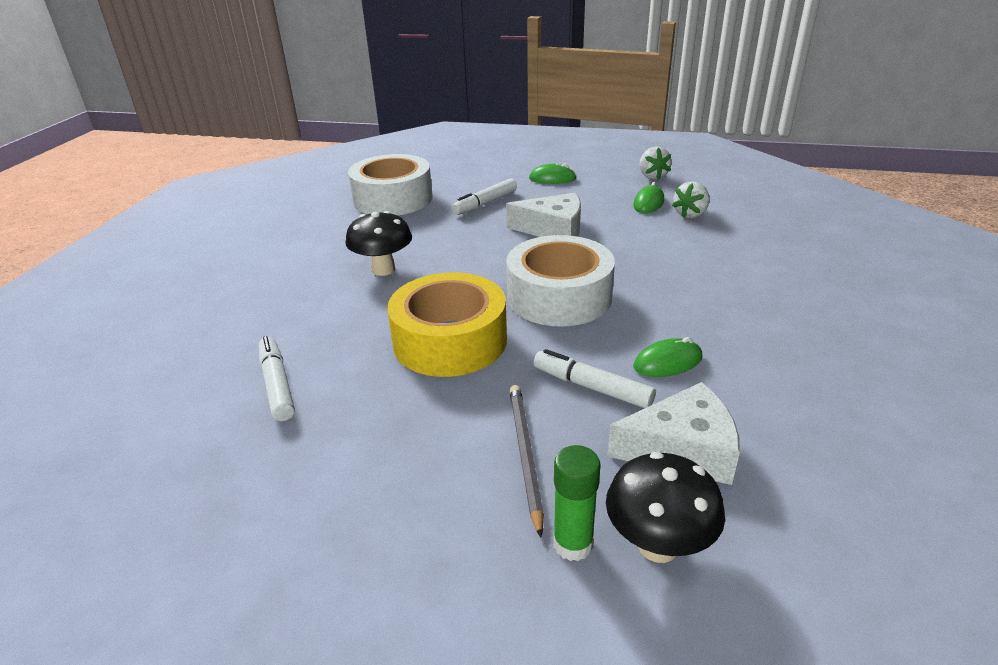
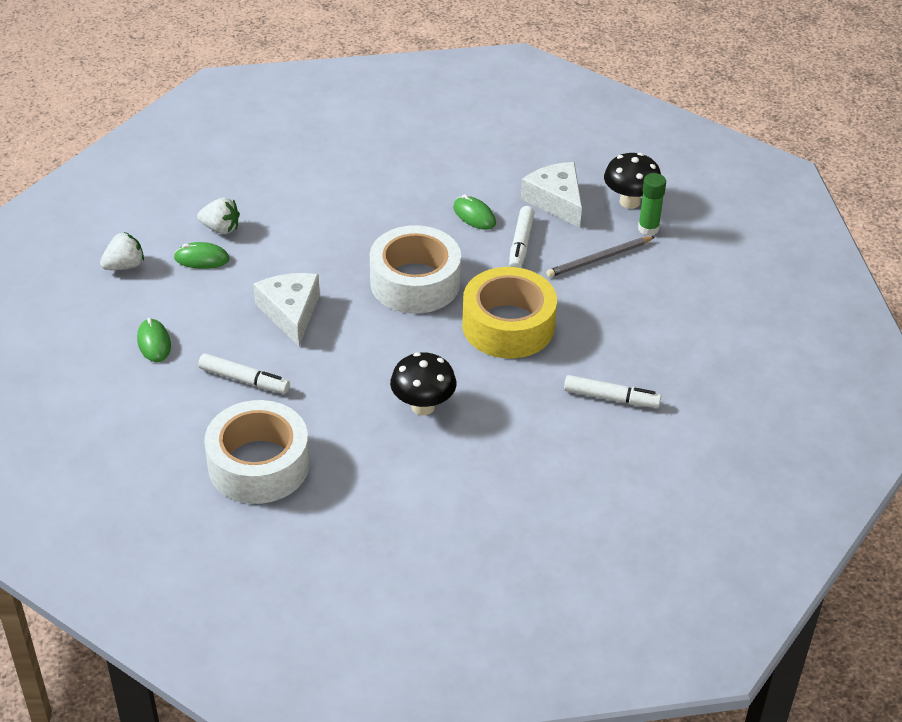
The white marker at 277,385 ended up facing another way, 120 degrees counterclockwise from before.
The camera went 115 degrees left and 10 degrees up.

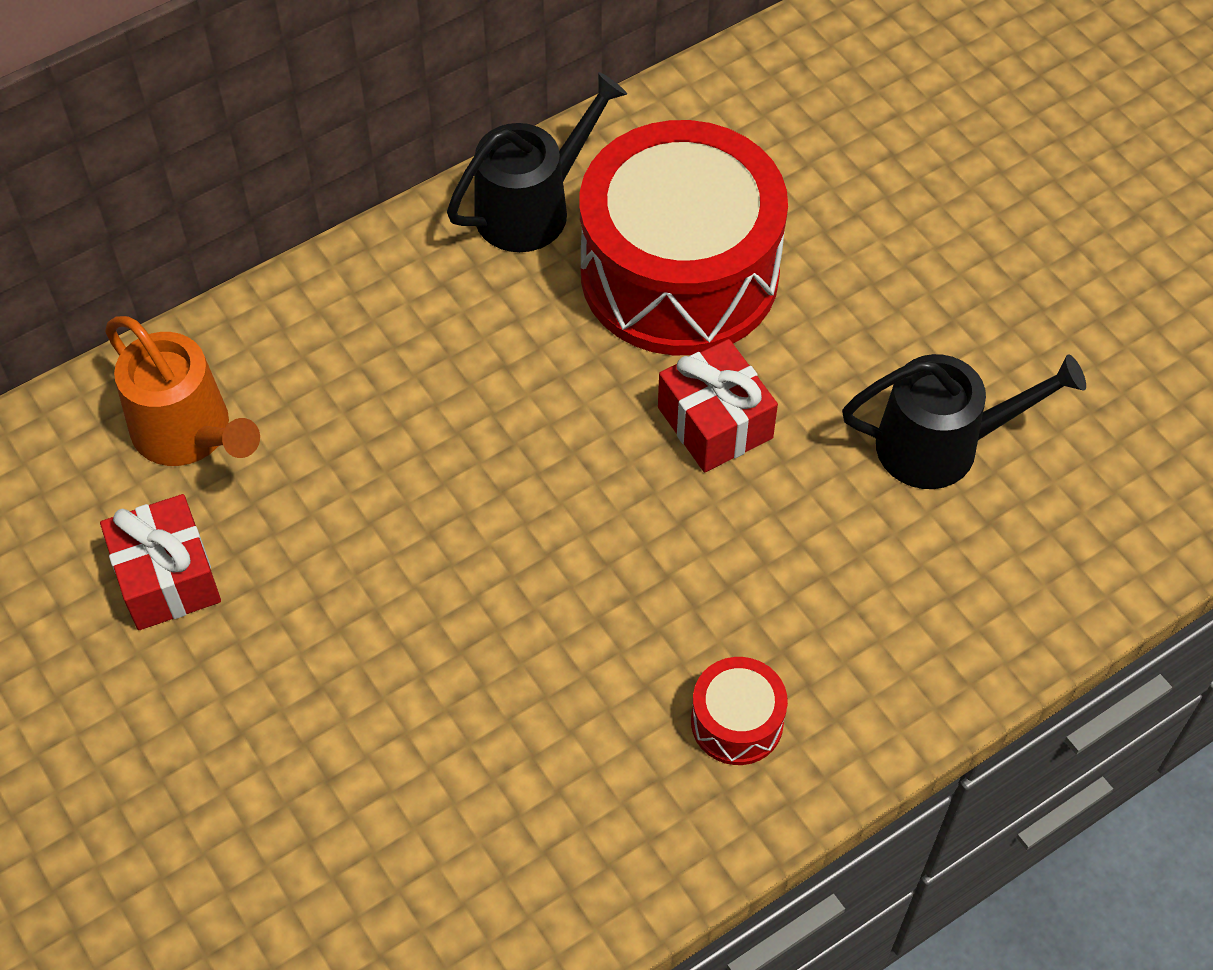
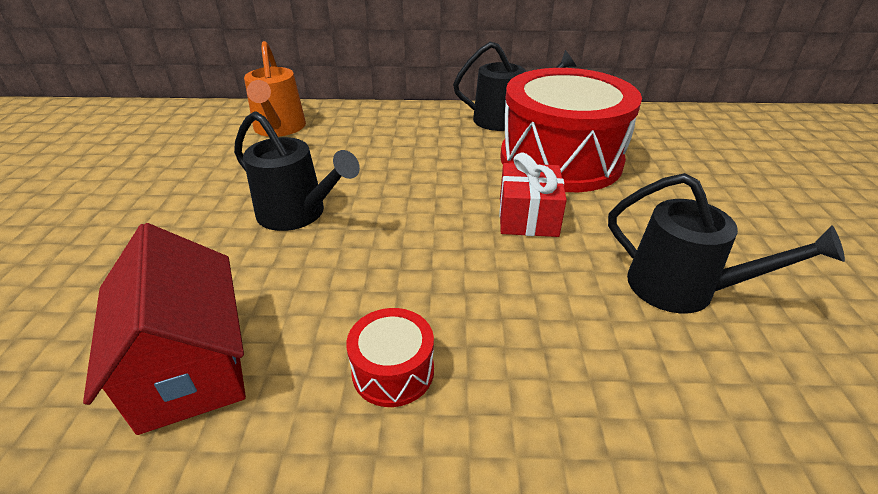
The second view lost the red gift at 167,578.
The second view gained the red house at 190,365.
The second view gained the black watering can at 297,214.
The camera went 35 degrees right and 20 degrees down.

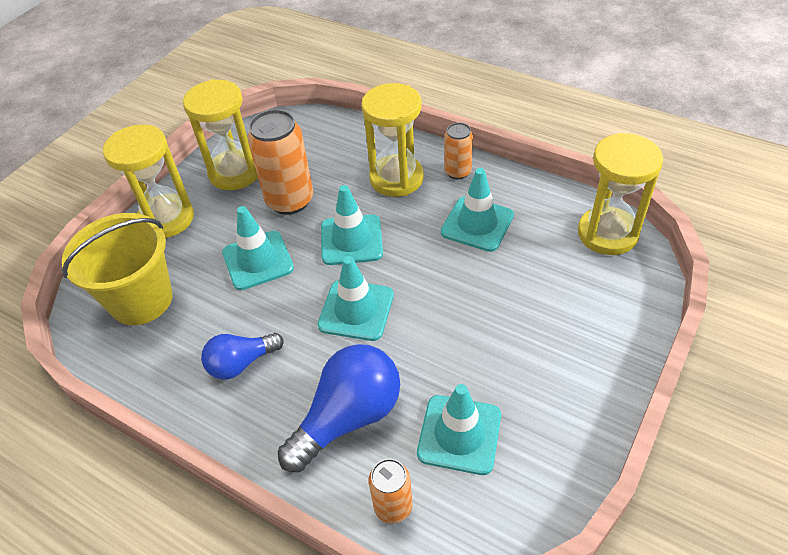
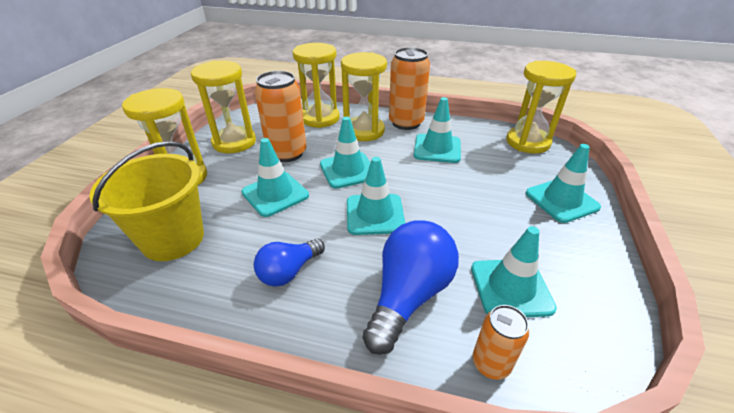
The size of the orange can at 457,172 changed by a factor of 1.79.
The second view gained the yellow hourglass at 320,118.
The second view gained the turquoise traffic cone at 561,200.
The camera went 20 degrees left and 10 degrees down.

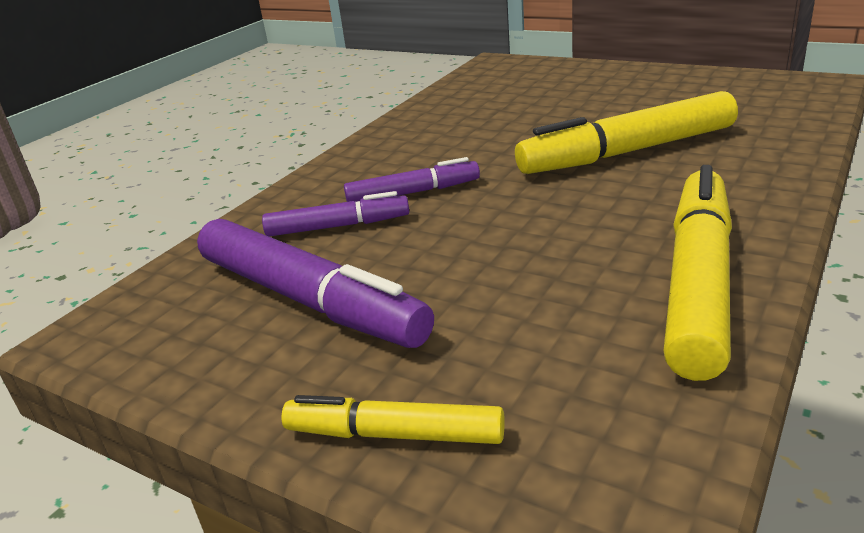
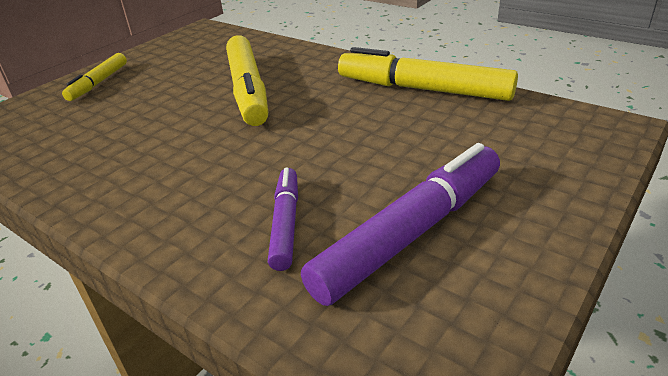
The yellow marker ended up elsewhere, having gone from 394,434 to 98,83.
The second view lost the purple marker at 413,193.
The camera went 85 degrees left and 5 degrees up.

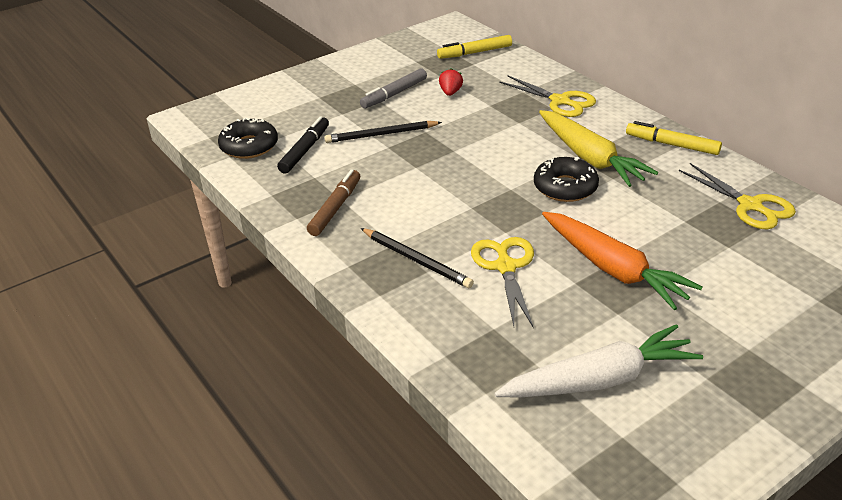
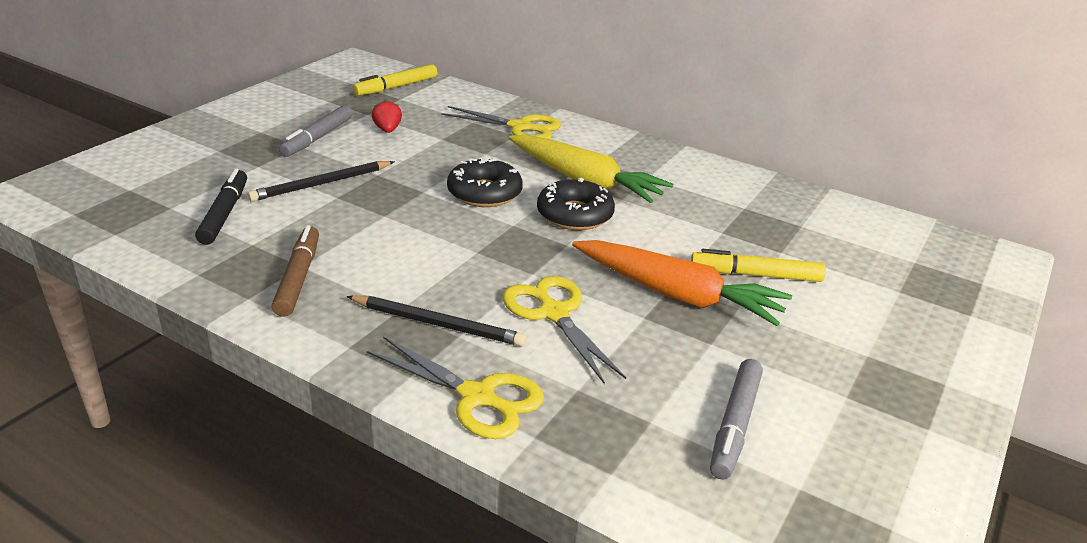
The black donut ended up elsewhere, having gone from 249,146 to 484,193.
Where the white carrot stood at 599,380, the grey marker came to stand at 735,425.
The yellow marker ended up elsewhere, having gone from 672,145 to 755,275.
The yellow scissors ended up elsewhere, having gone from 750,205 to 477,397.
The camera went 25 degrees left and 5 degrees down.

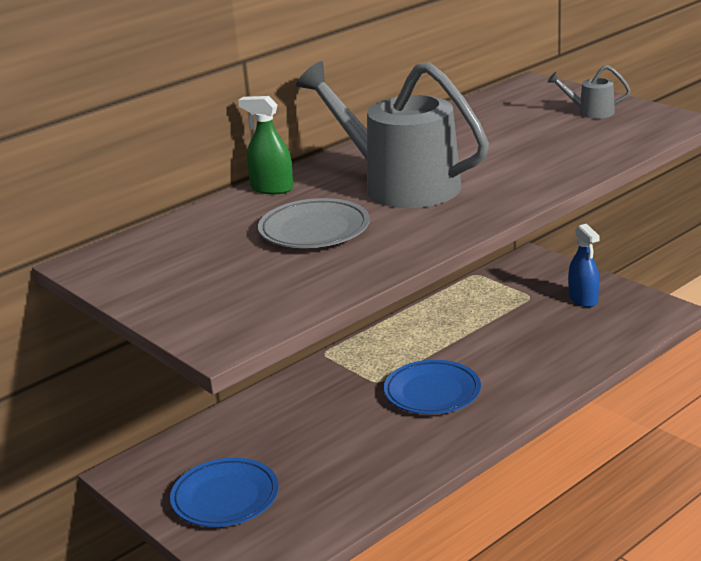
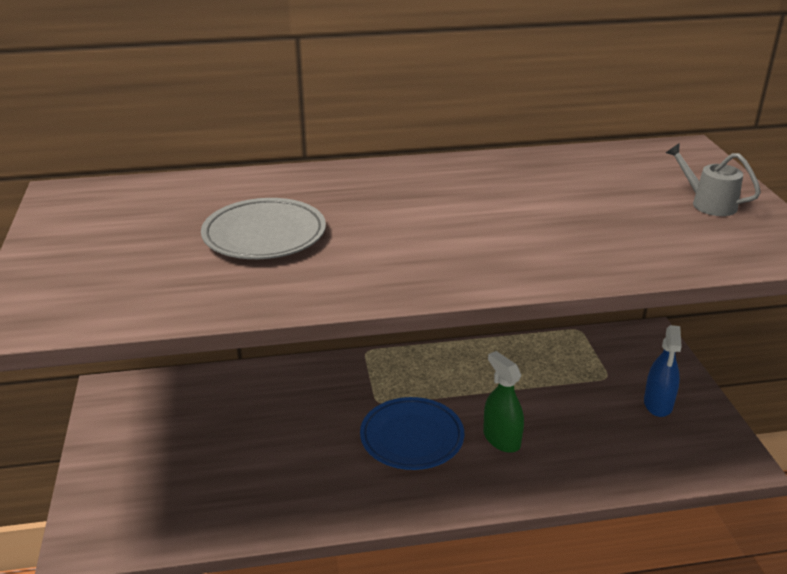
The second view lost the blue plate at 225,498.
The green spray bottle ended up elsewhere, having gone from 272,188 to 501,439.
The second view lost the grey watering can at 400,185.
The camera went 30 degrees right and 5 degrees up.

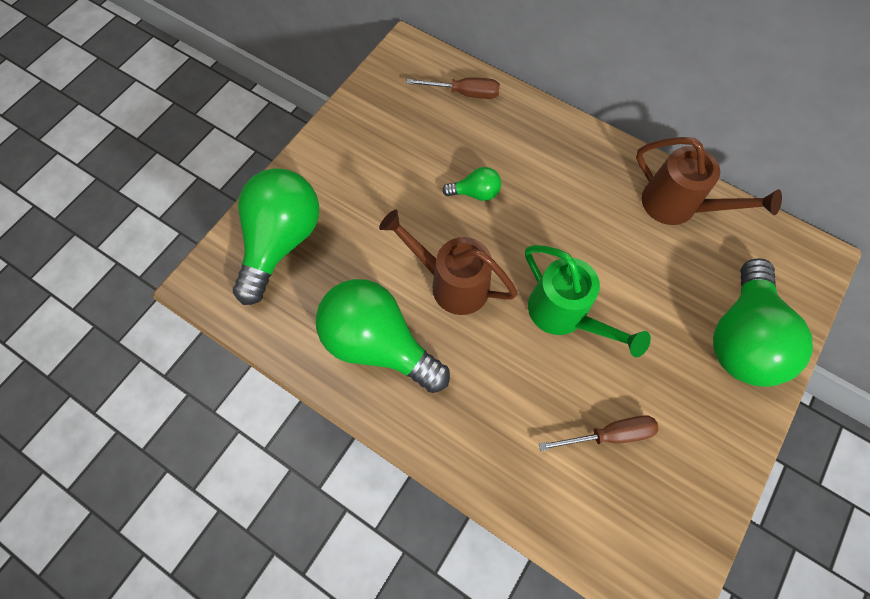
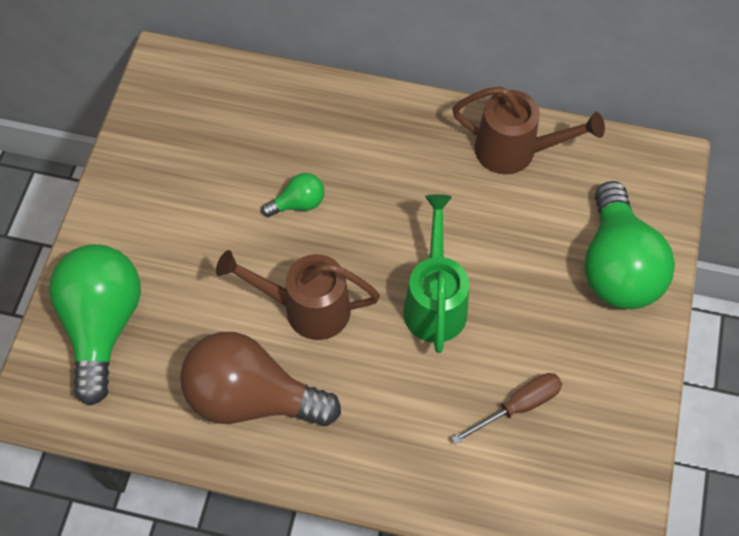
What was the green light bulb at 378,343 turned into the brown light bulb at 252,397.
The second view lost the brown screwdriver at 464,93.
The green watering can at 564,314 ended up facing another way, 120 degrees counterclockwise from before.
The camera went 20 degrees left and 5 degrees down.

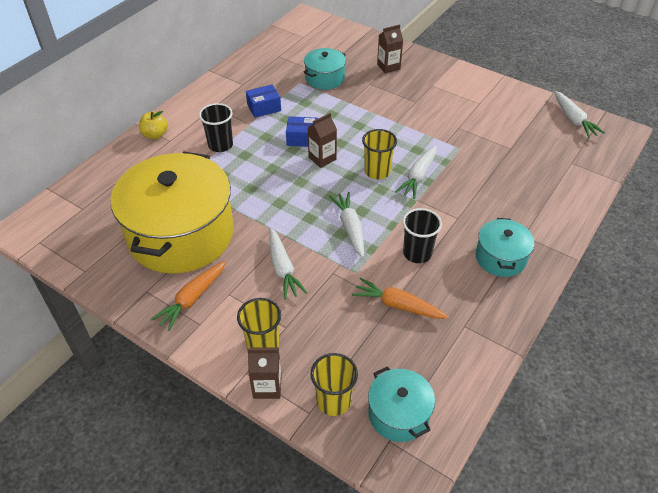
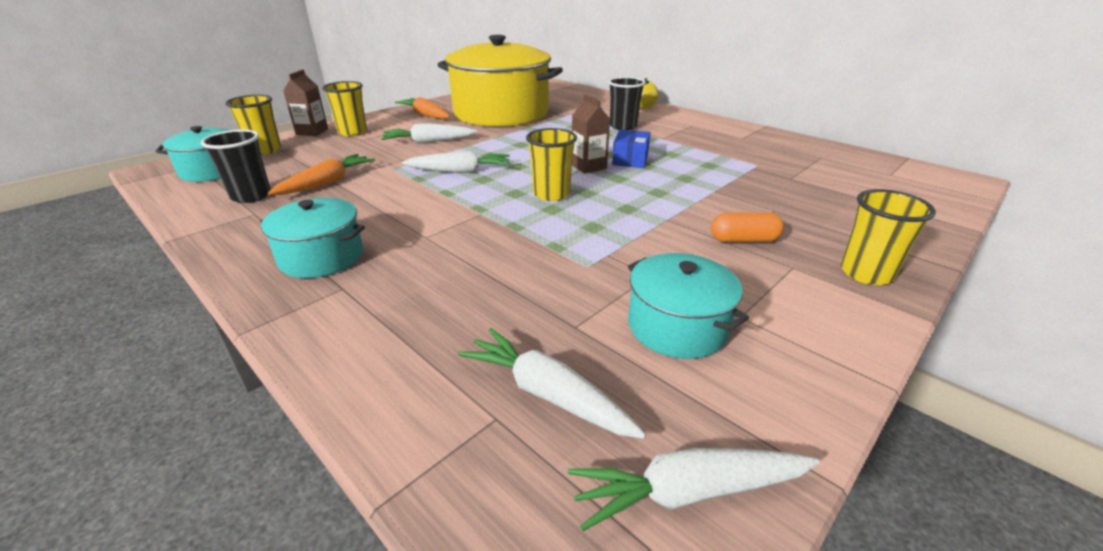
The second view lost the blue box at 264,108.
The turquoise pot ended up elsewhere, having gone from 325,78 to 677,326.
The second view lost the brown carton at 388,67.
The white carrot ended up elsewhere, having gone from 418,176 to 547,394.
The black cup ended up elsewhere, having gone from 417,253 to 251,196.
The second view gained the orange capsule at 744,240.
The second view gained the yellow cup at 866,273.
The camera went 100 degrees right and 15 degrees down.

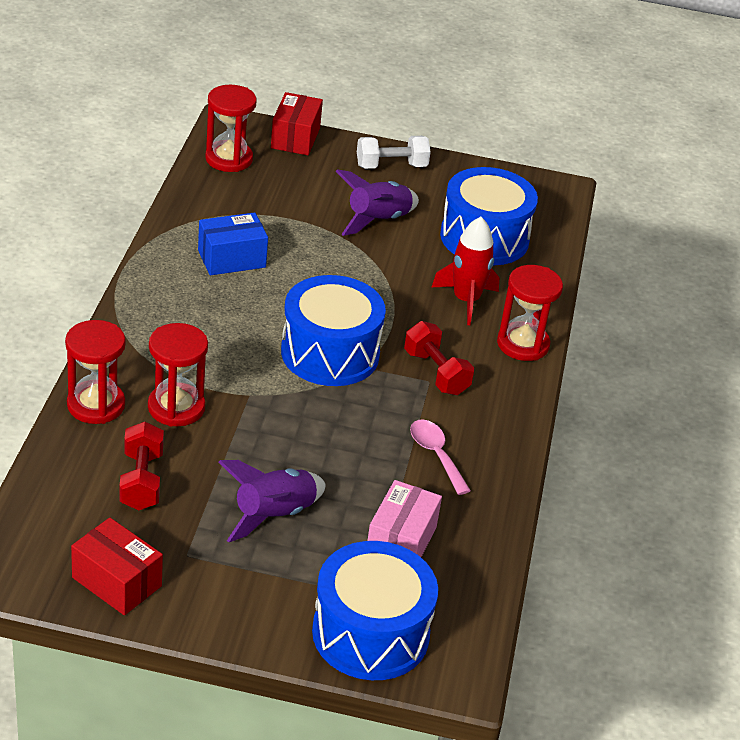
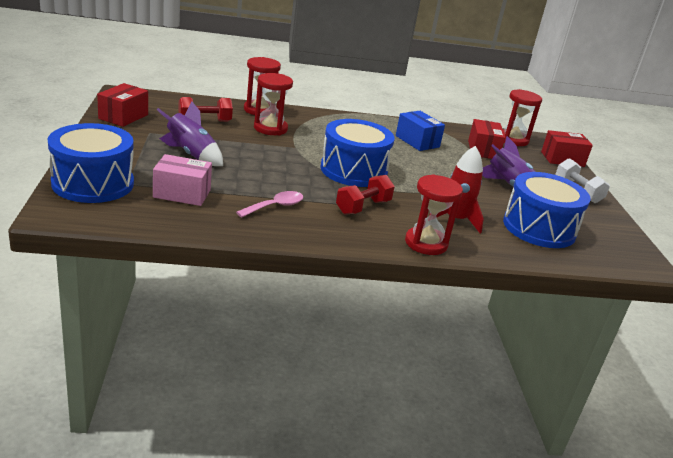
The second view gained the red box at 483,150.
The camera went 75 degrees right and 10 degrees down.

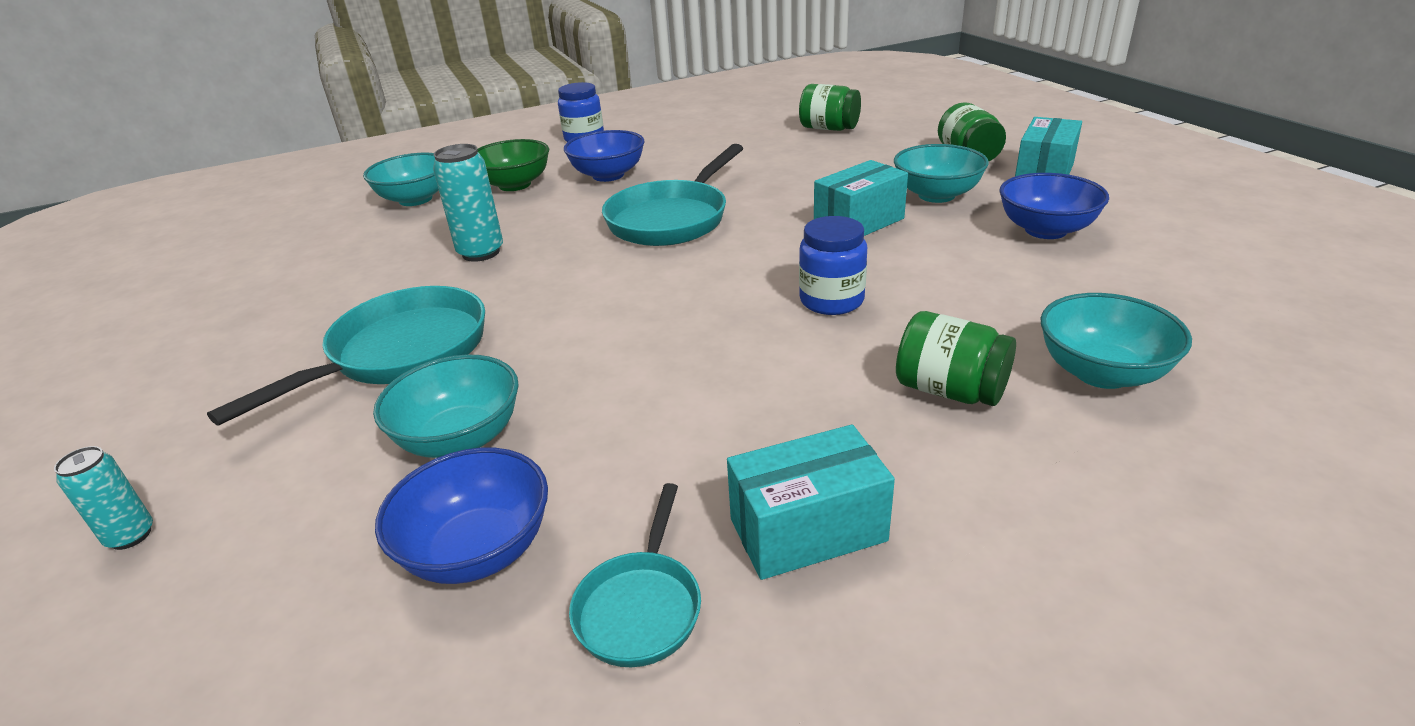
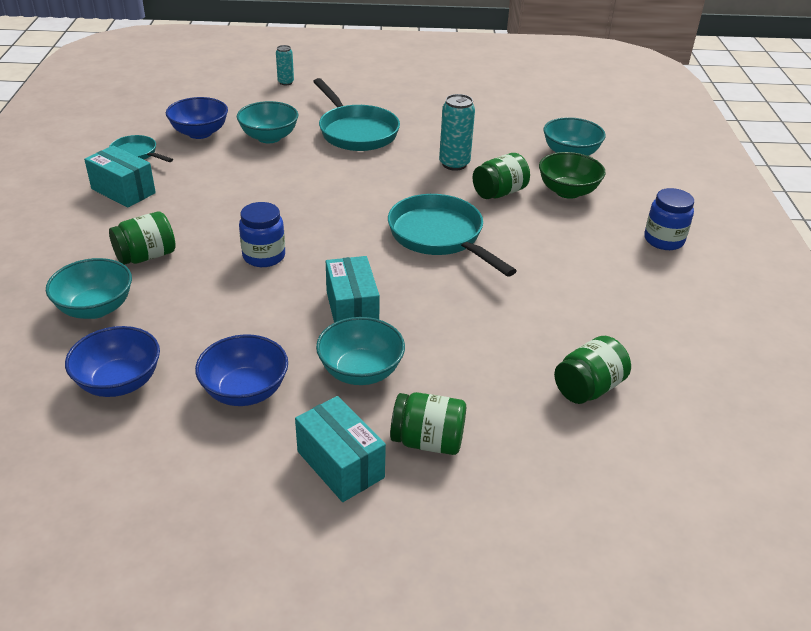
The blue bowl ended up elsewhere, having gone from 608,175 to 119,382.
The turquoise box at 807,530 ended up facing another way, 60 degrees counterclockwise from before.
The second view gained the green jar at 499,193.
The camera went 110 degrees right and 5 degrees up.

